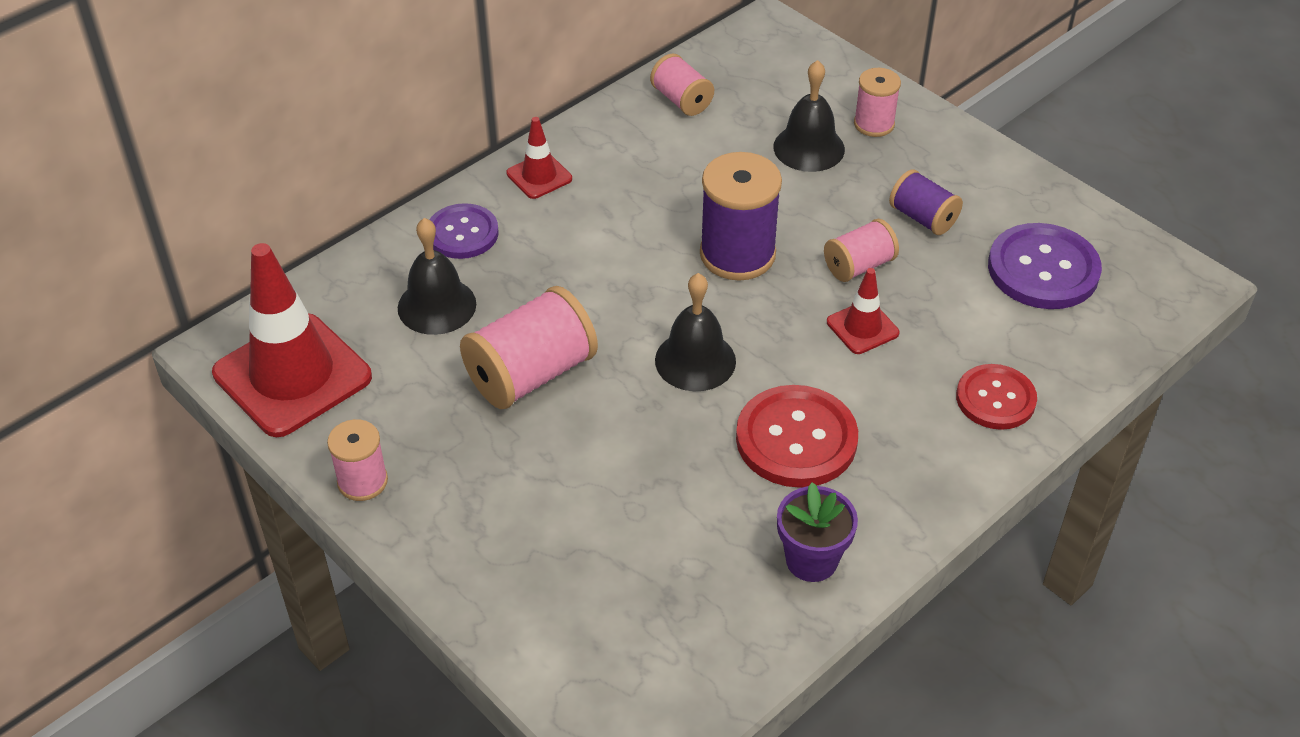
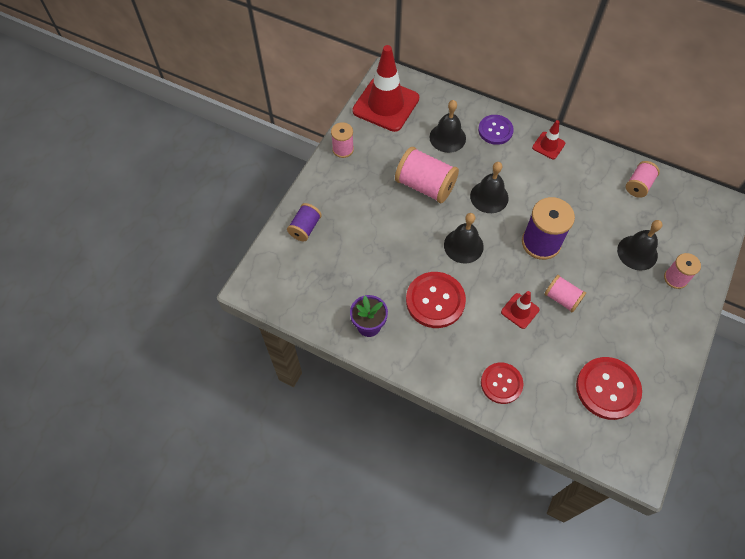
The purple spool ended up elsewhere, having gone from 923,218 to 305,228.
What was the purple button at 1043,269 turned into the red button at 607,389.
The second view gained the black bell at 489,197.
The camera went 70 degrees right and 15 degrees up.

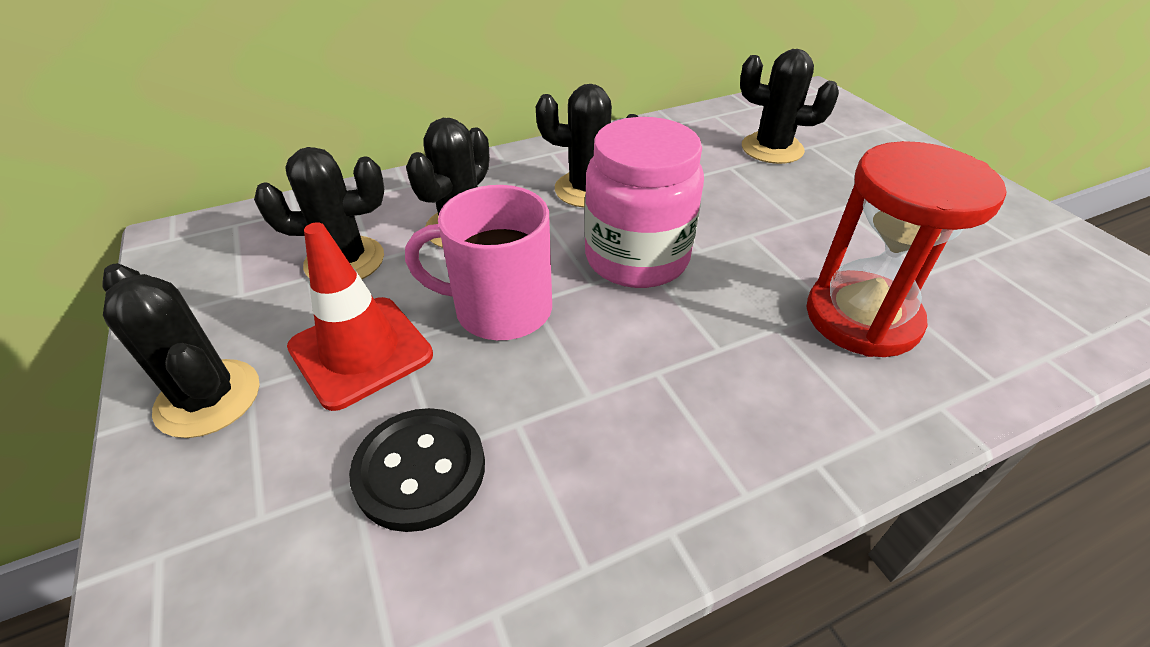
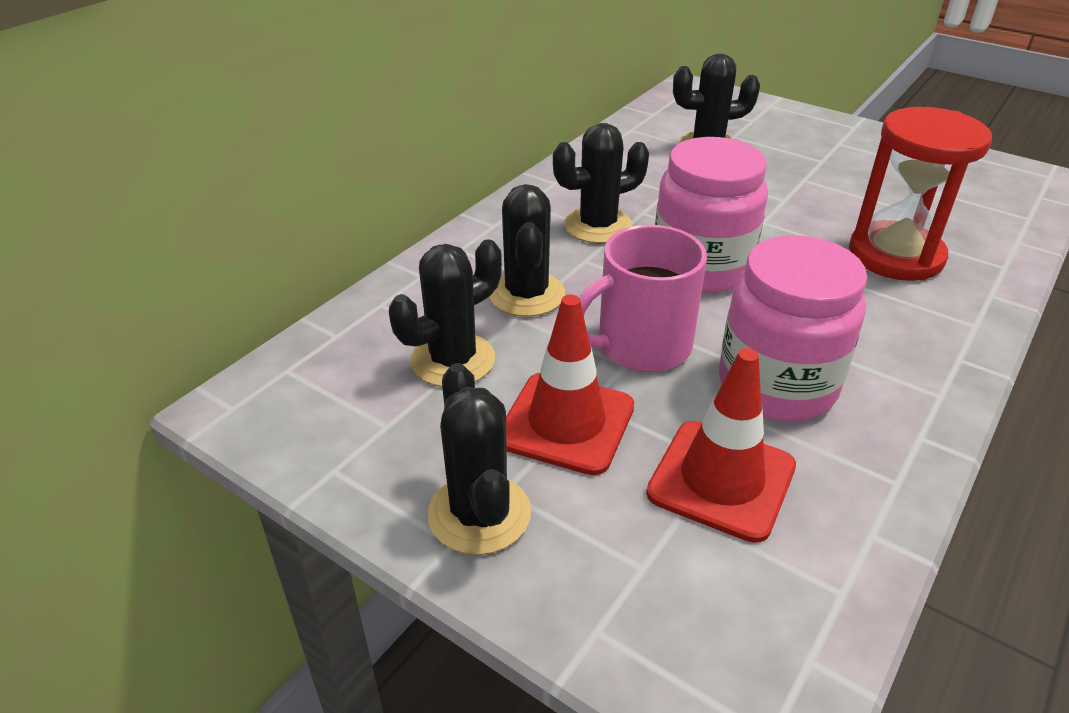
The black cactus at 208,398 ended up facing another way, 60 degrees clockwise from before.
Where the black button stood at 420,470, the red traffic cone came to stand at 721,480.
The second view gained the pink jar at 776,386.
The camera went 30 degrees left and 5 degrees down.

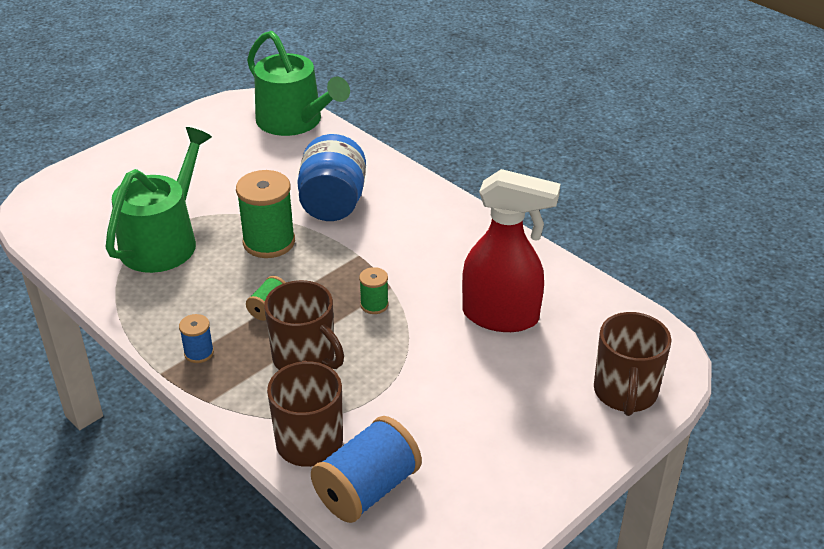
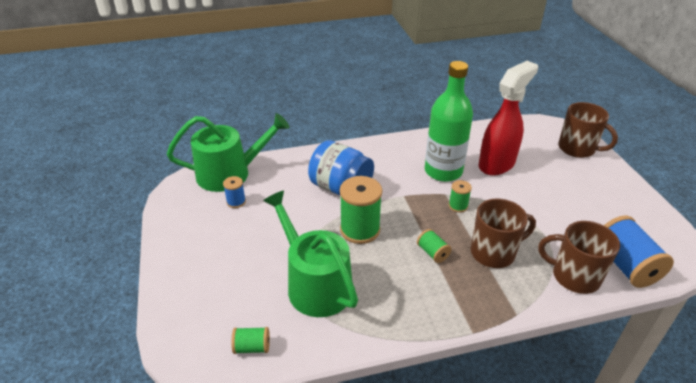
The blue spool ended up elsewhere, having gone from 199,353 to 236,202.
The second view gained the green spool at 252,347.
The second view gained the green bottle at 443,171.
The camera went 60 degrees left and 0 degrees up.

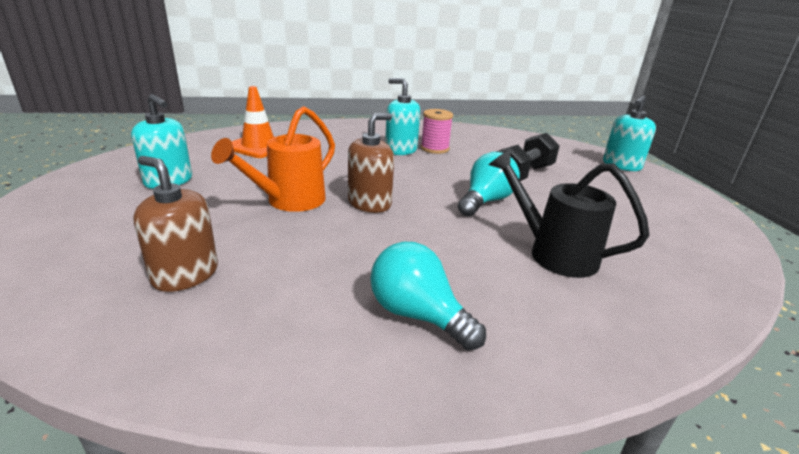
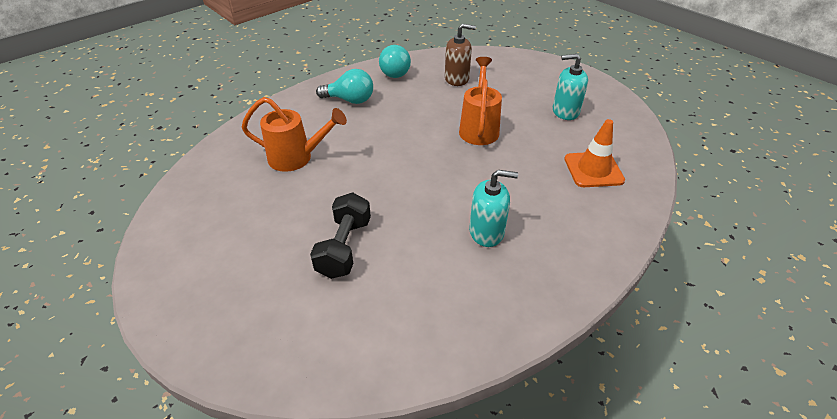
The second view lost the brown soap dispenser at 369,203.
The second view lost the pink spool at 434,148.
The turquoise light bulb ended up elsewhere, having gone from 486,201 to 396,72.
What was the black watering can at 554,253 turned into the orange watering can at 296,158.
The second view lost the turquoise soap dispenser at 621,165.
The camera went 150 degrees right and 15 degrees up.

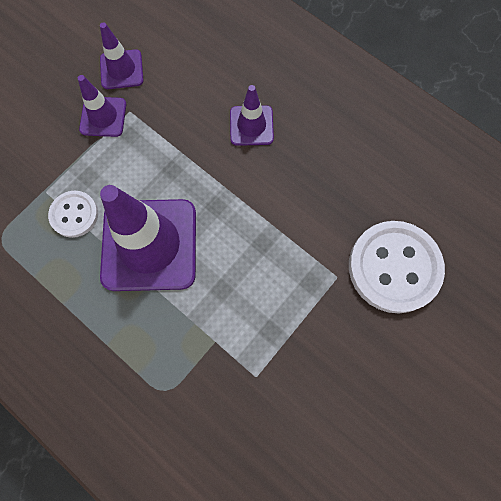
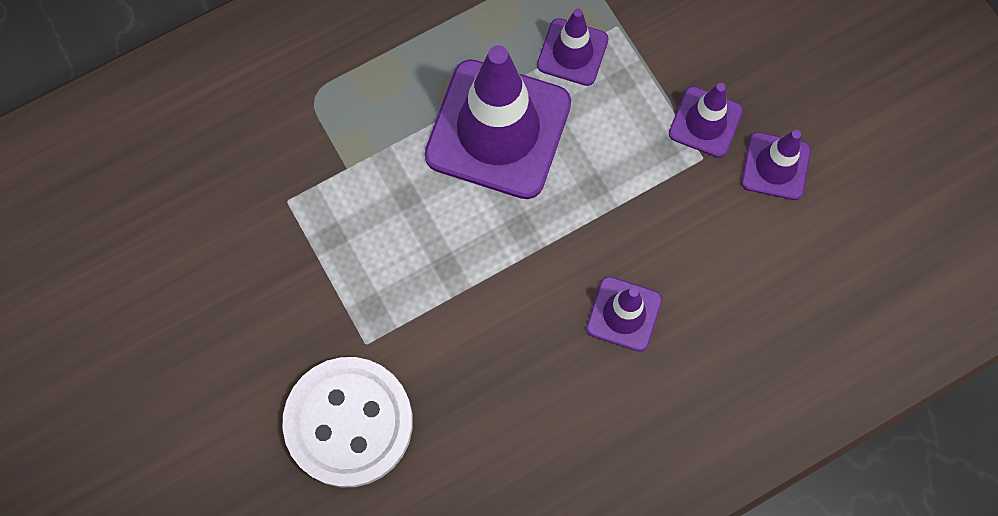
Where the white button stood at 74,215, the purple traffic cone came to stand at 572,52.
The camera went 110 degrees right and 0 degrees up.

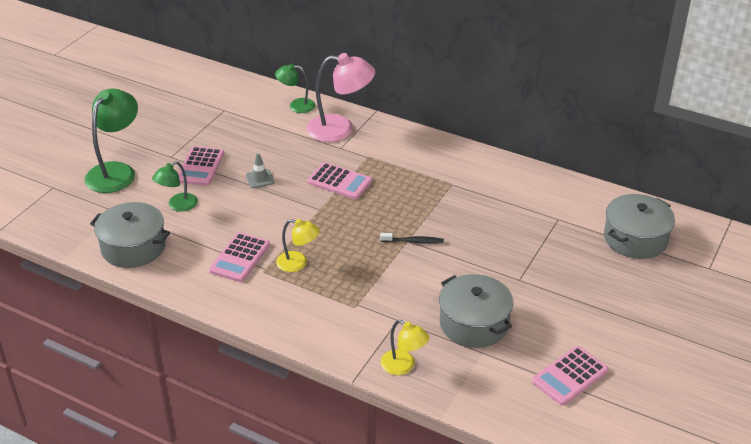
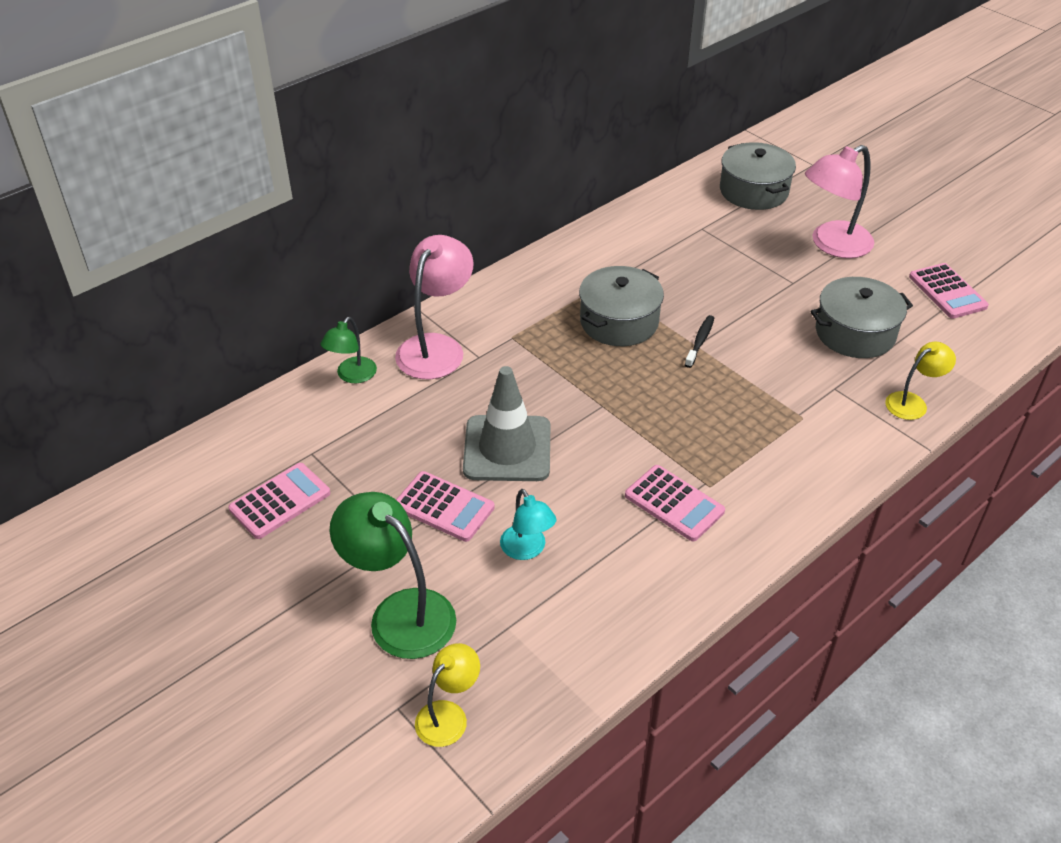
The grey pot ended up elsewhere, having gone from 133,247 to 619,321.
What was the green lamp at 178,205 turned into the turquoise lamp at 527,550.
The size of the grey traffic cone at 260,179 changed by a factor of 2.31.
The yellow lamp ended up elsewhere, having gone from 298,263 to 448,715.
The pink calculator ended up elsewhere, having gone from 339,182 to 280,501.
The second view gained the pink lamp at 832,245.
The camera went 70 degrees left and 5 degrees up.

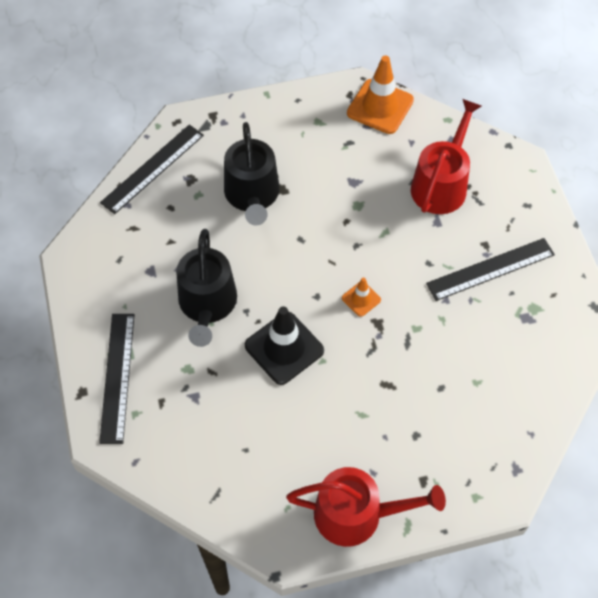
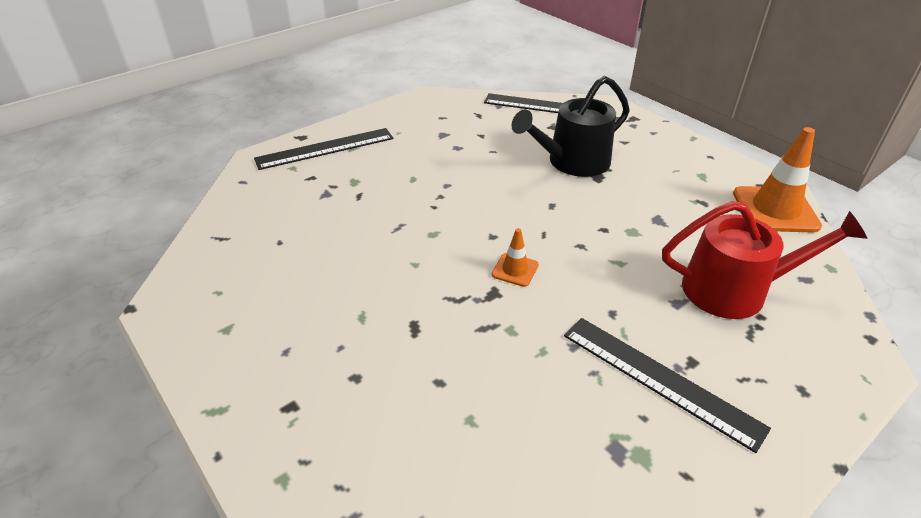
The second view lost the black watering can at 207,304.
The second view lost the black traffic cone at 284,348.
The second view lost the red watering can at 356,514.
The camera went 65 degrees right and 20 degrees down.

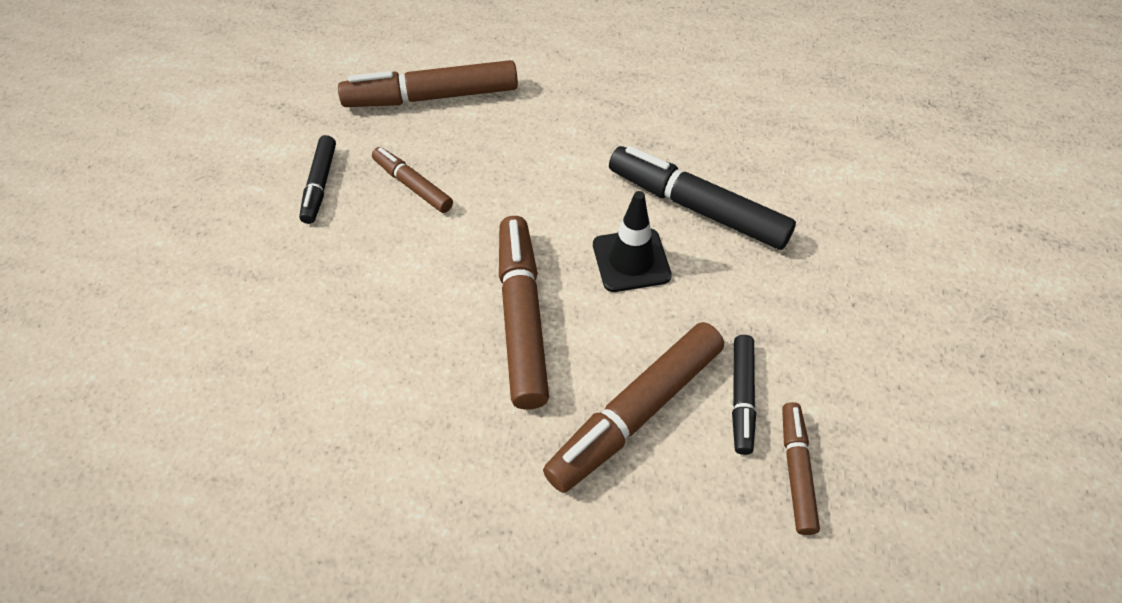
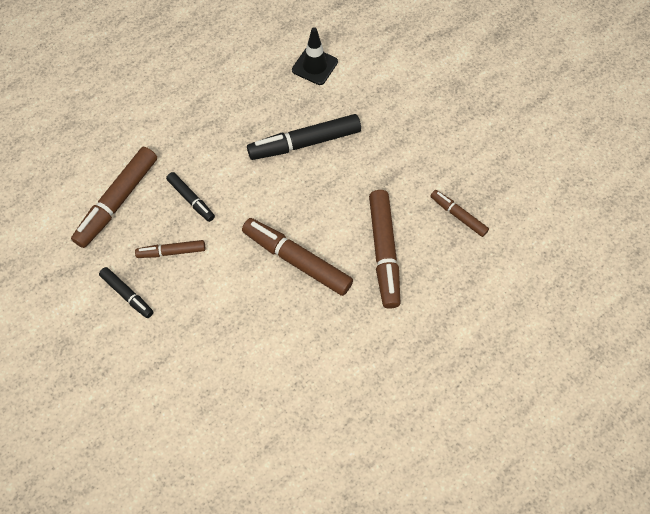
The black traffic cone ended up elsewhere, having gone from 631,260 to 314,66.
The black marker ended up elsewhere, having gone from 742,398 to 191,199.
The camera went 50 degrees left and 10 degrees up.

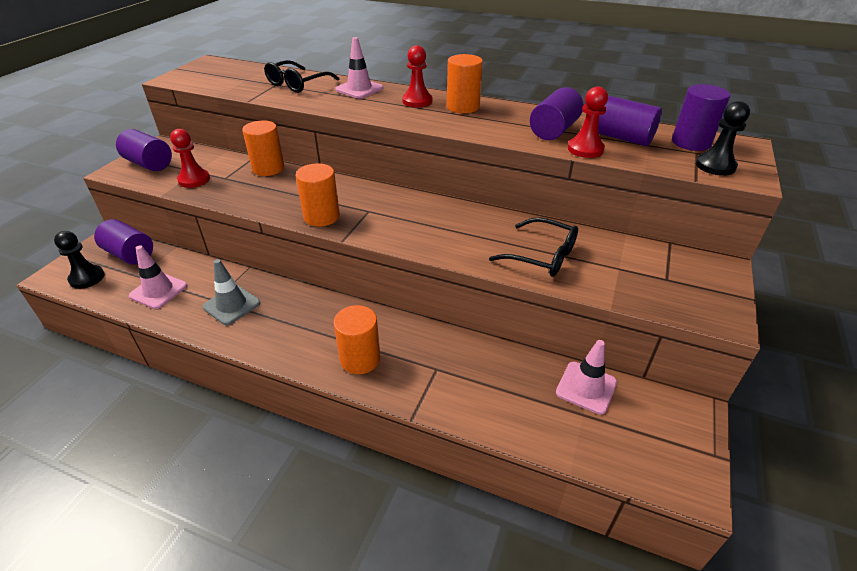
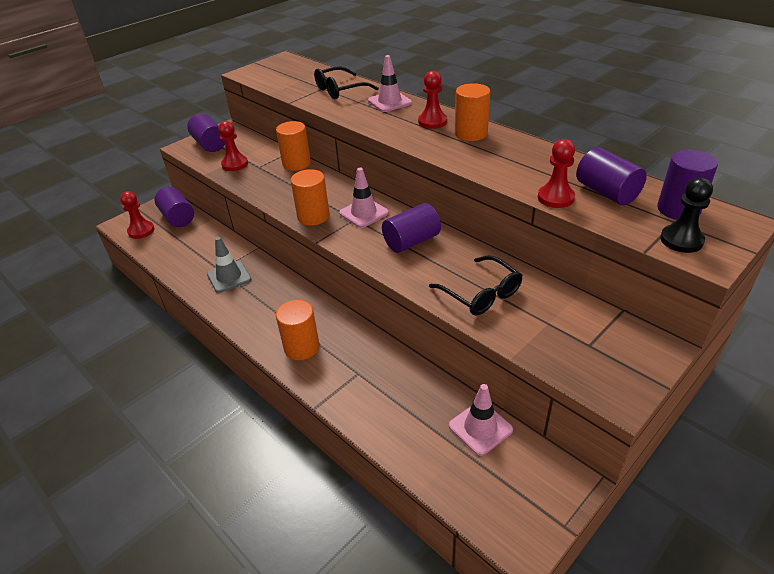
What was the black pawn at 87,278 turned into the red pawn at 141,231.
The pink traffic cone ended up elsewhere, having gone from 158,291 to 363,213.
The purple cylinder ended up elsewhere, having gone from 554,130 to 411,241.
The camera went 25 degrees right and 0 degrees up.

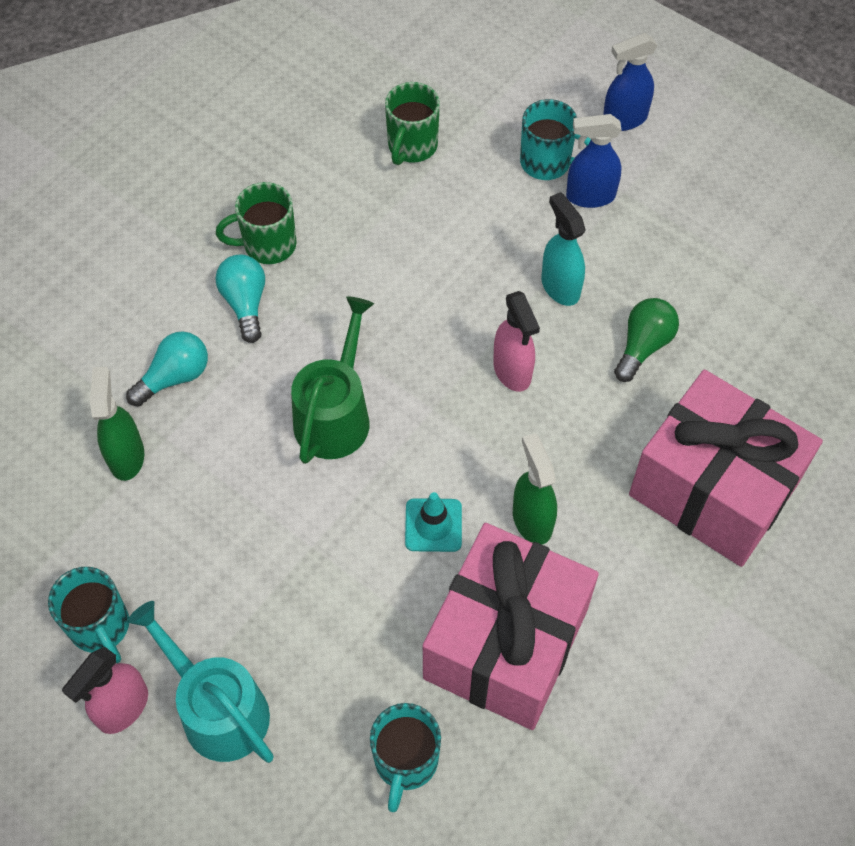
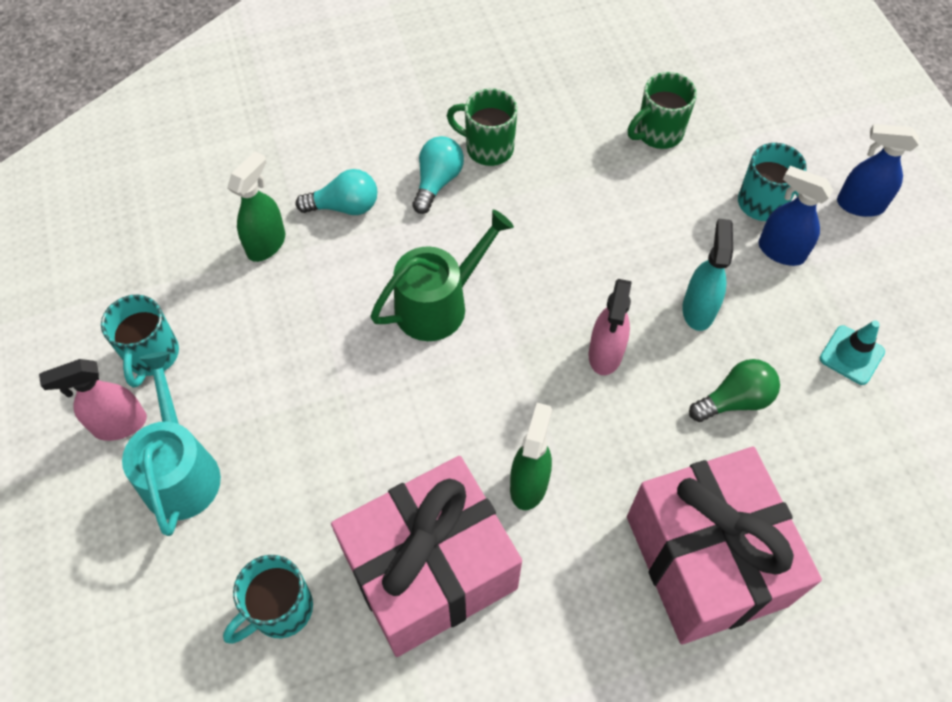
The turquoise traffic cone ended up elsewhere, having gone from 433,525 to 851,355.
The camera went 35 degrees right and 0 degrees up.

